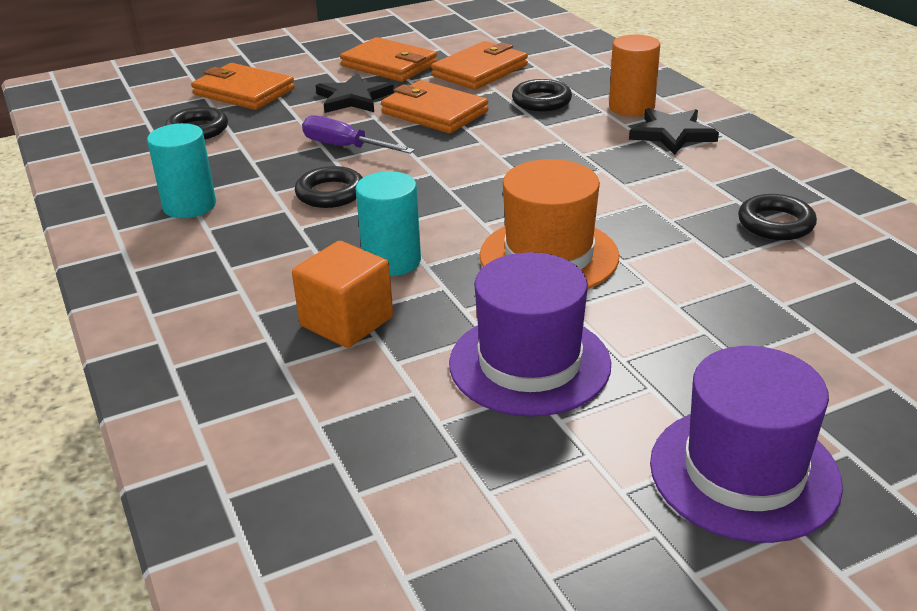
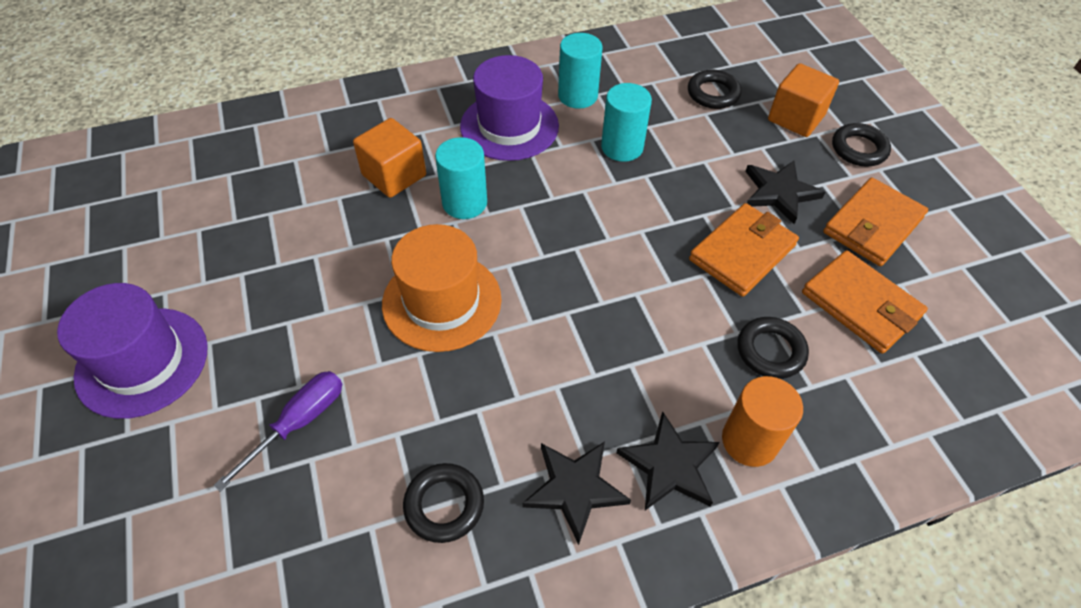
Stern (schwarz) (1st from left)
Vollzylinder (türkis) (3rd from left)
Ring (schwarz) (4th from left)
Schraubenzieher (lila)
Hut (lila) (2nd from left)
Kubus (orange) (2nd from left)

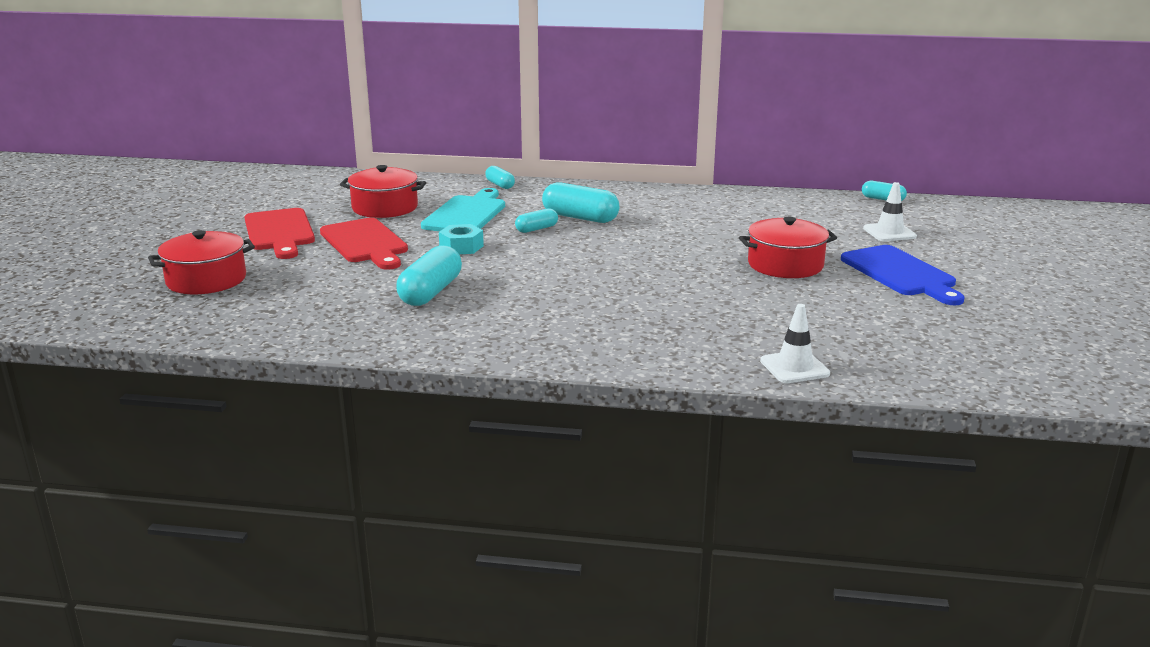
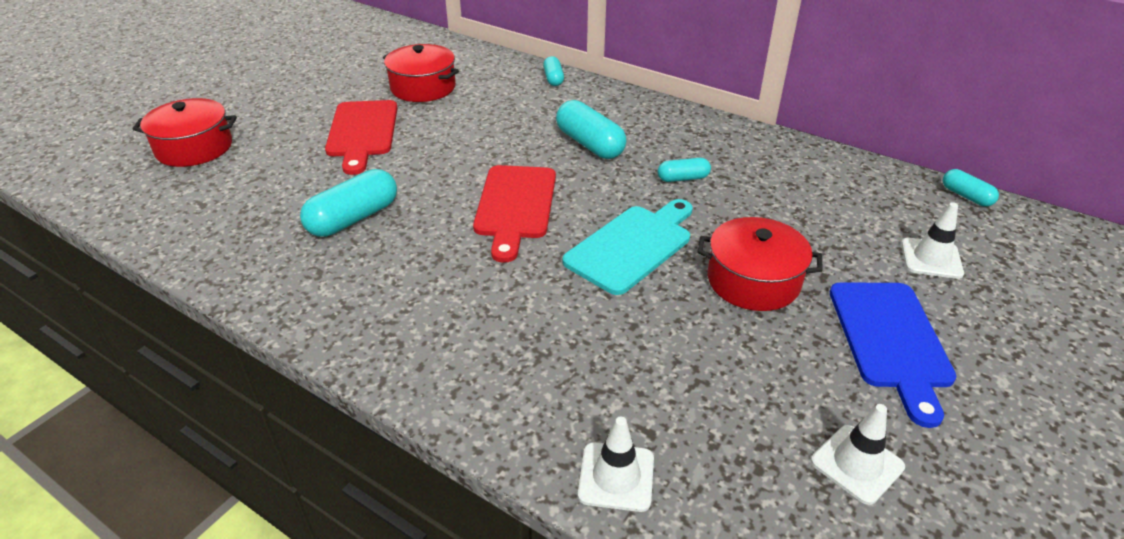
Sechskantmutter (türkis)
Leitkegel (weiß) (2nd from left)
Schneidebrett (rot) (2nd from left)
Schneidebrett (türkis)
Kapsel (türkis) (4th from left)

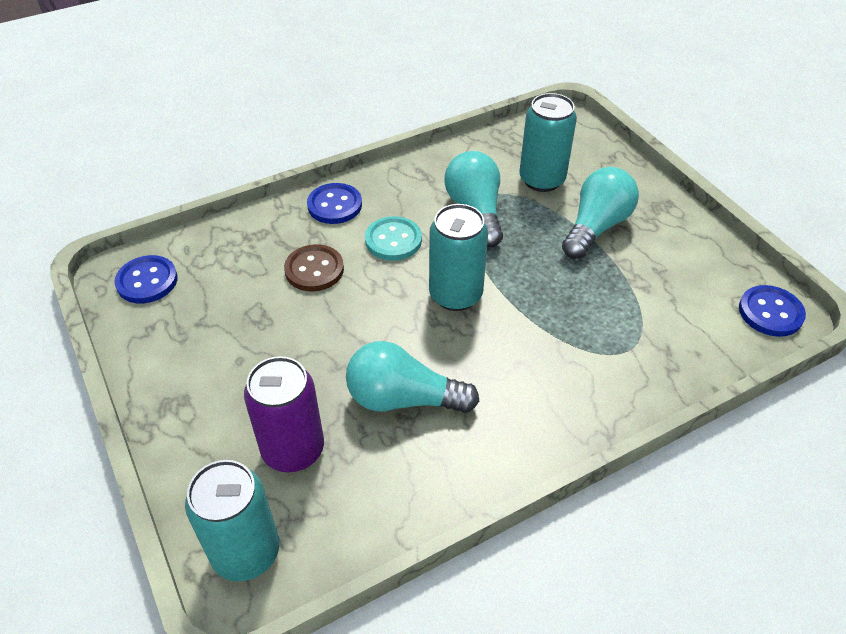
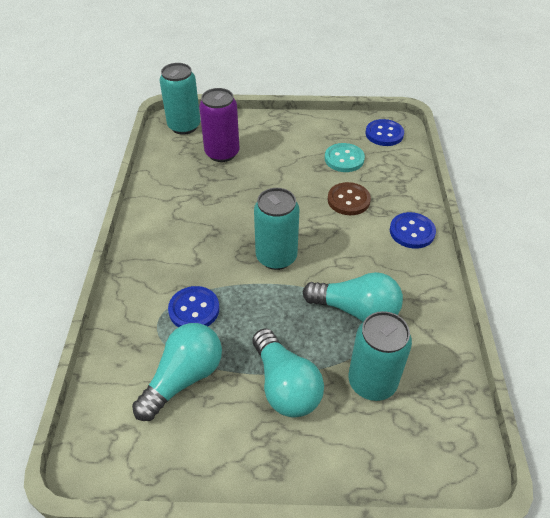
Glühbirne (türkis) (1st from left)
Knopf (türkis)
Knopf (blau) (1st from left)

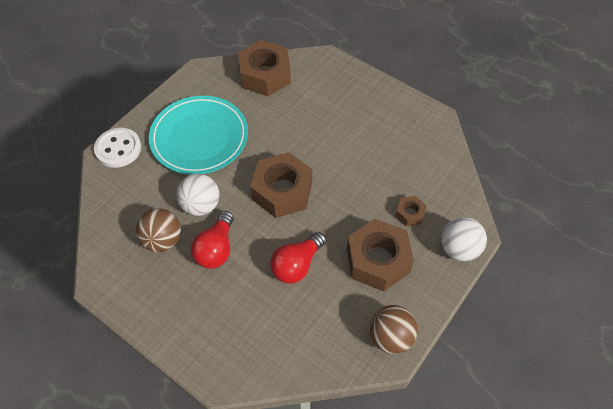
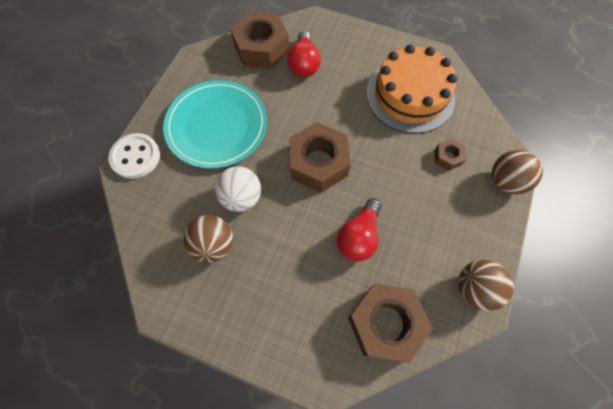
Kuchen (orange)
Glühbirne (rot) (1st from left)
Sechskantmutter (braun) (3rd from left)
Ball (braun) (3rd from left)

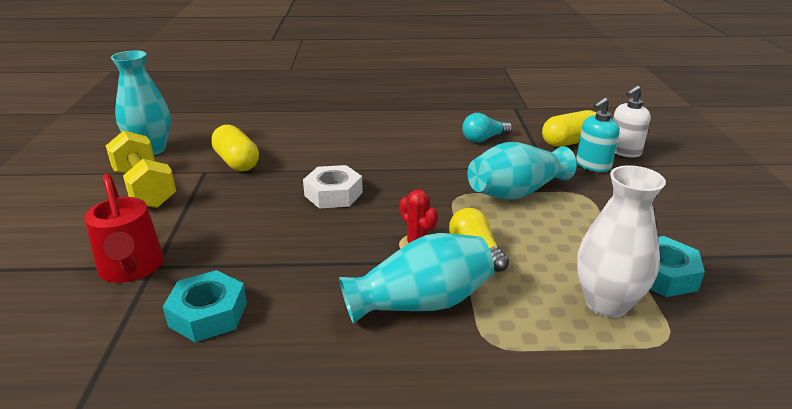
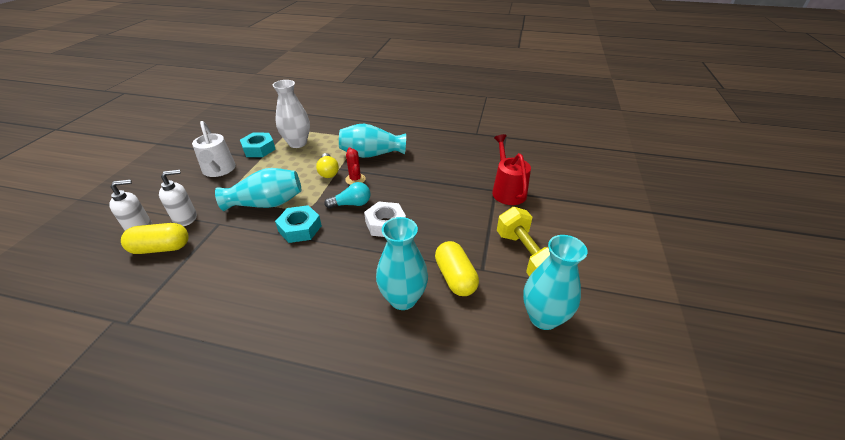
Gießkanne (weiß)
Vase (türkis) (3rd from left)
Sechskantmutter (türkis) (2nd from left)
Glühbirne (türkis)
Seifenspender (weiß) (2nd from left)

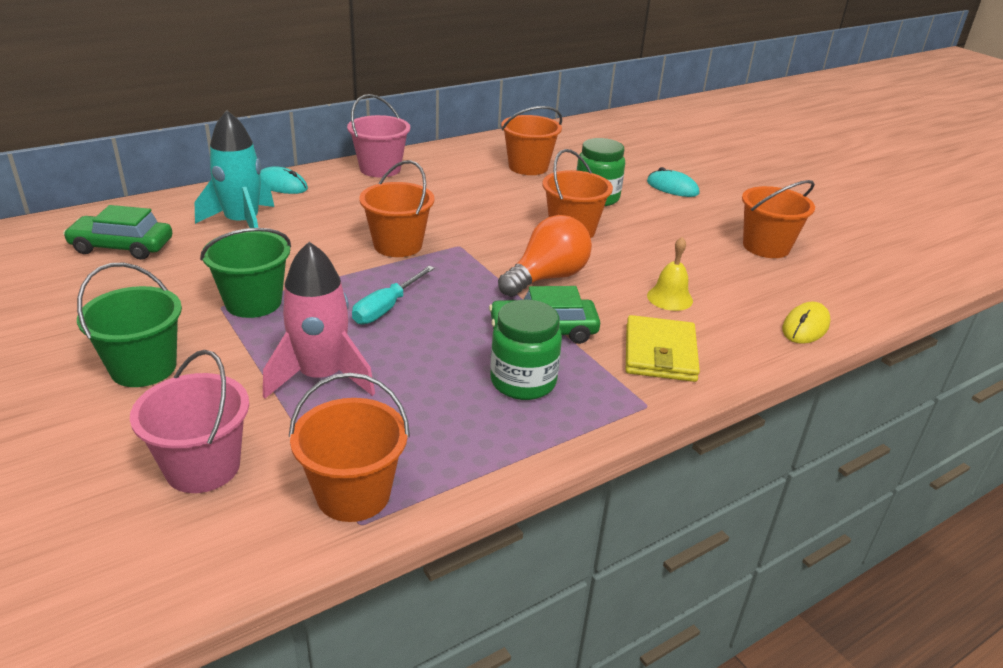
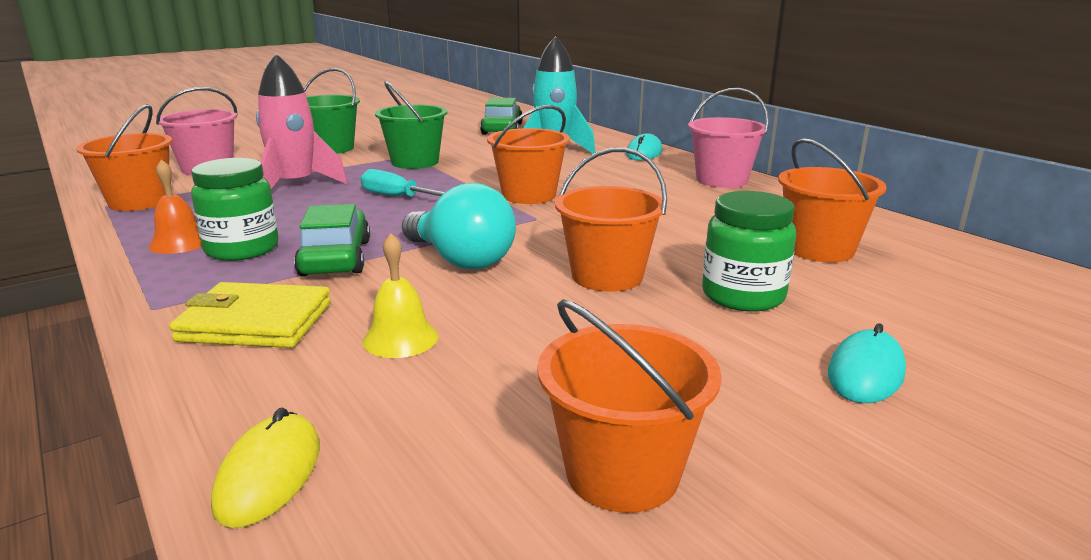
Glocke (orange)
Glühbirne (türkis)
Computermaus (gelb)

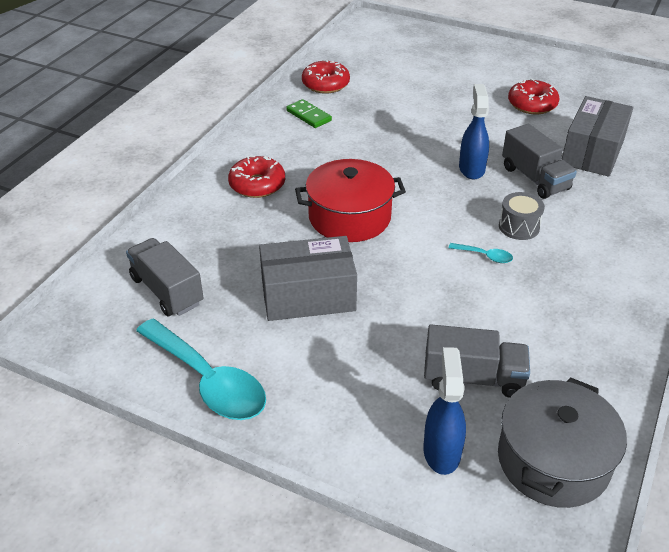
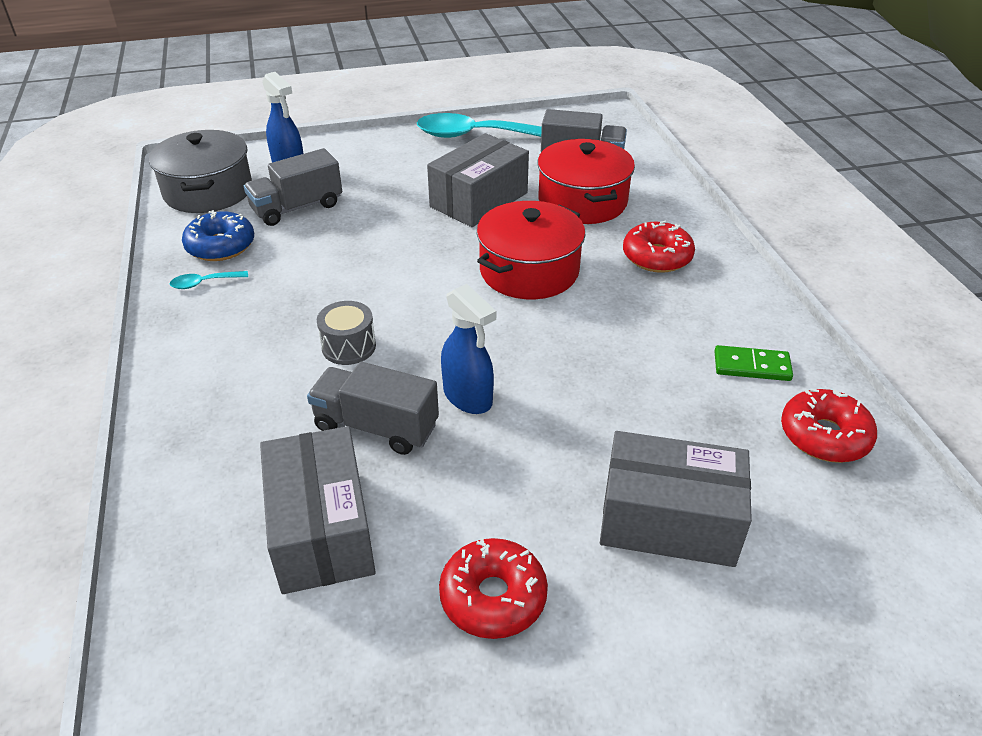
Donut (blau)
Kochtopf (rot) (2nd from left)
Schachtel (grau) (3rd from left)
Löffel (türkis) (1st from left)

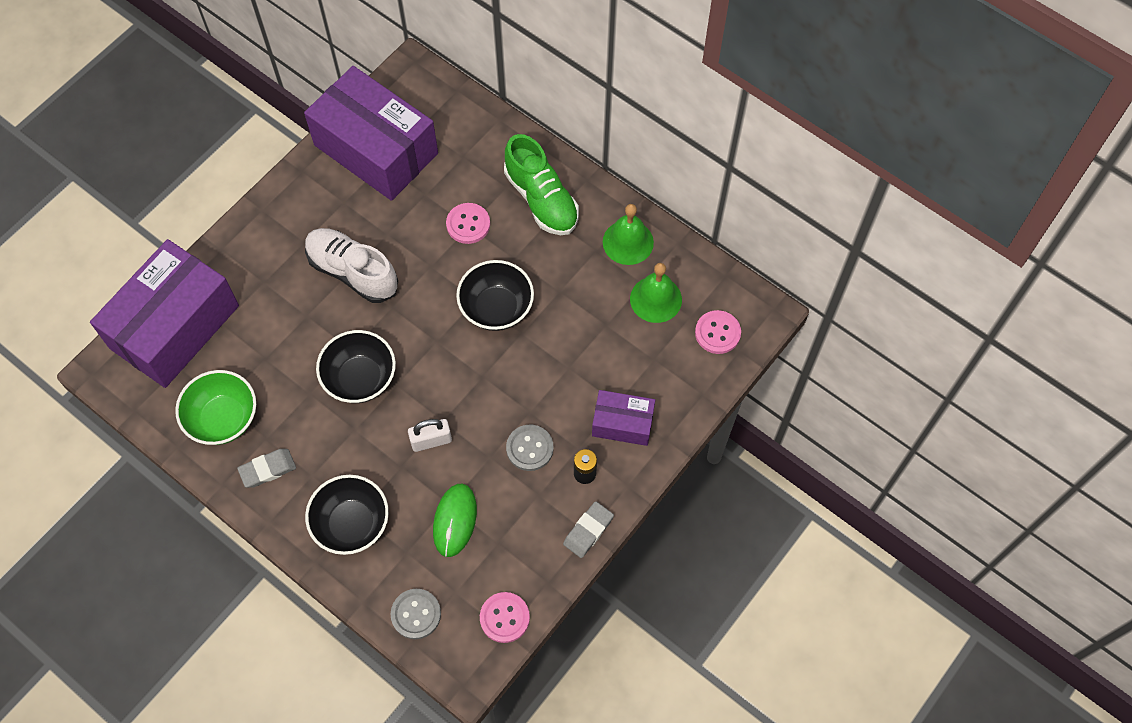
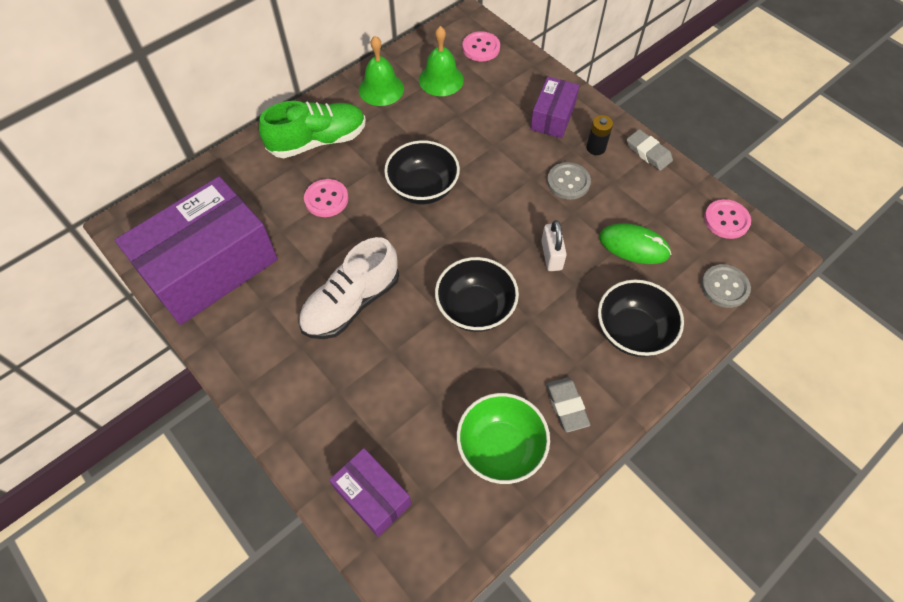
Schachtel (lila) (2nd from left)

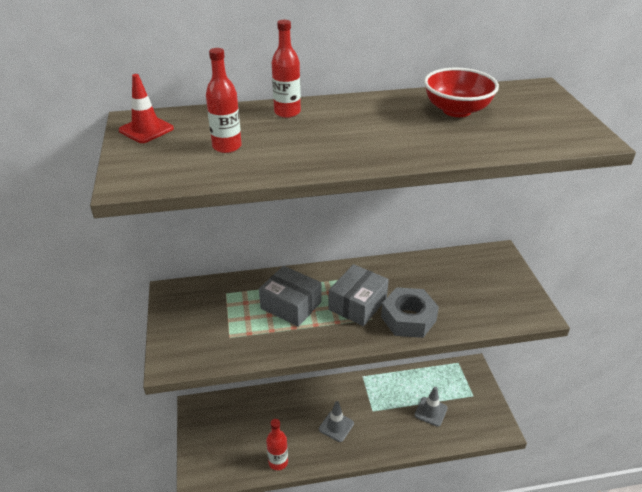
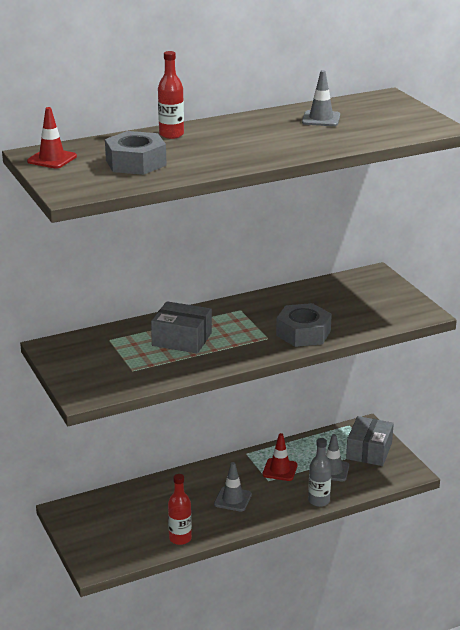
Leitkegel (rot) (2nd from left)
Flasche (grau)
Schachtel (grau) (2nd from left)
Sechskantmutter (grau) (1st from left)
Leitkegel (grau) (2nd from left)

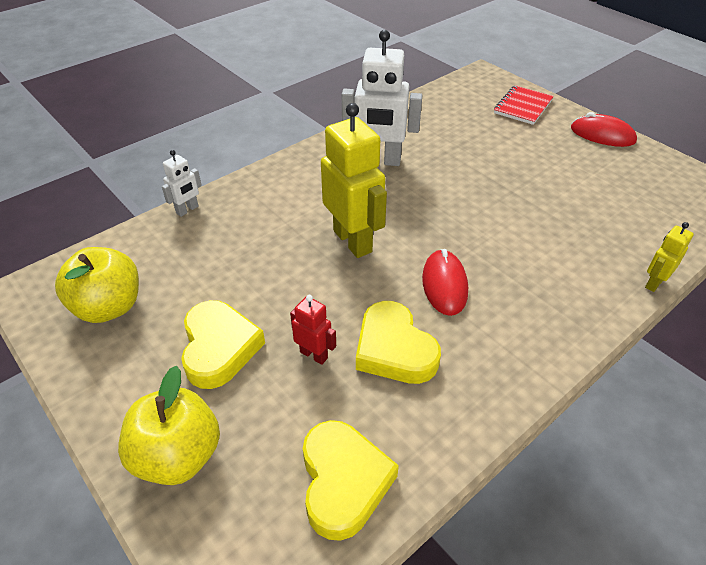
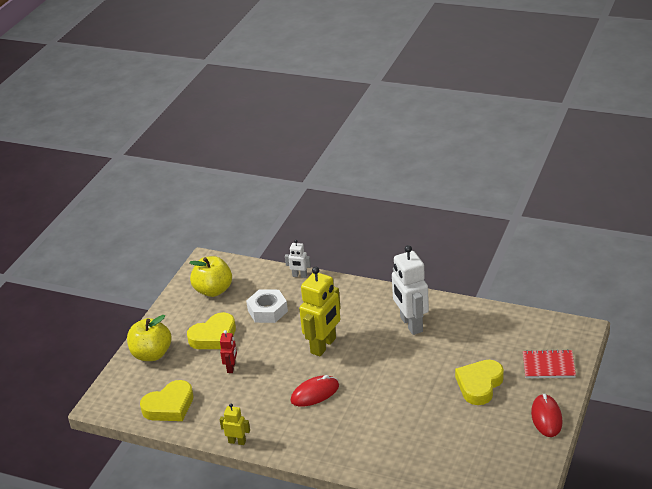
Sechskantmutter (weiß)
Herz (gelb) (3rd from left)
Roboter (gelb) (1st from left)

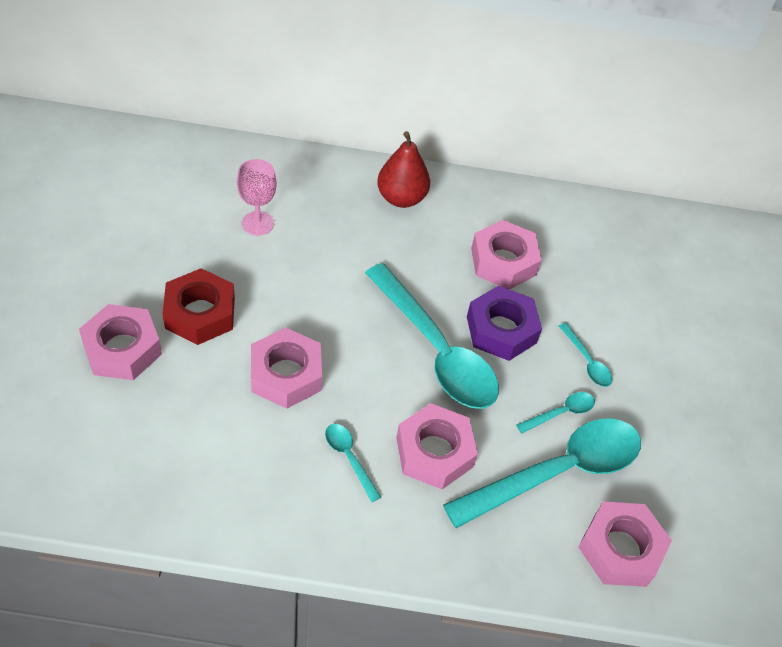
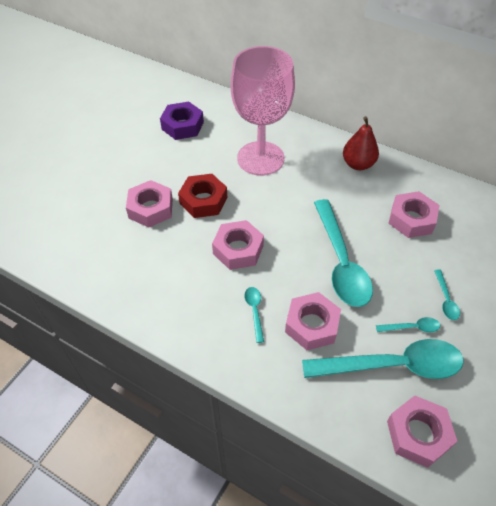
Sechskantmutter (lila)
Kelch (rosa)

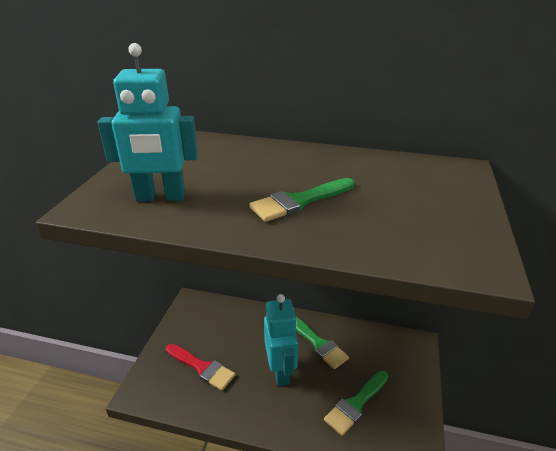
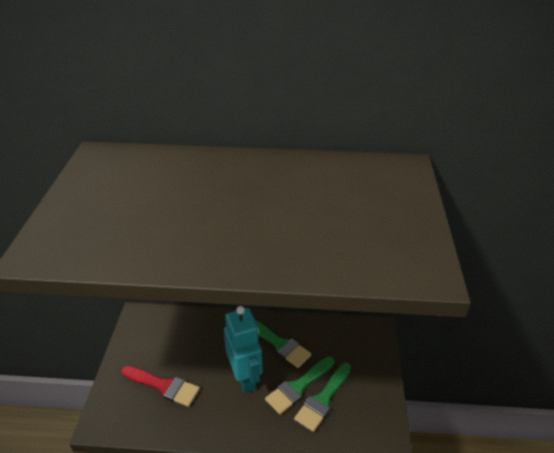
Roboter (türkis) (1st from left in the first image)
Pinsel (grün) (2nd from left)

